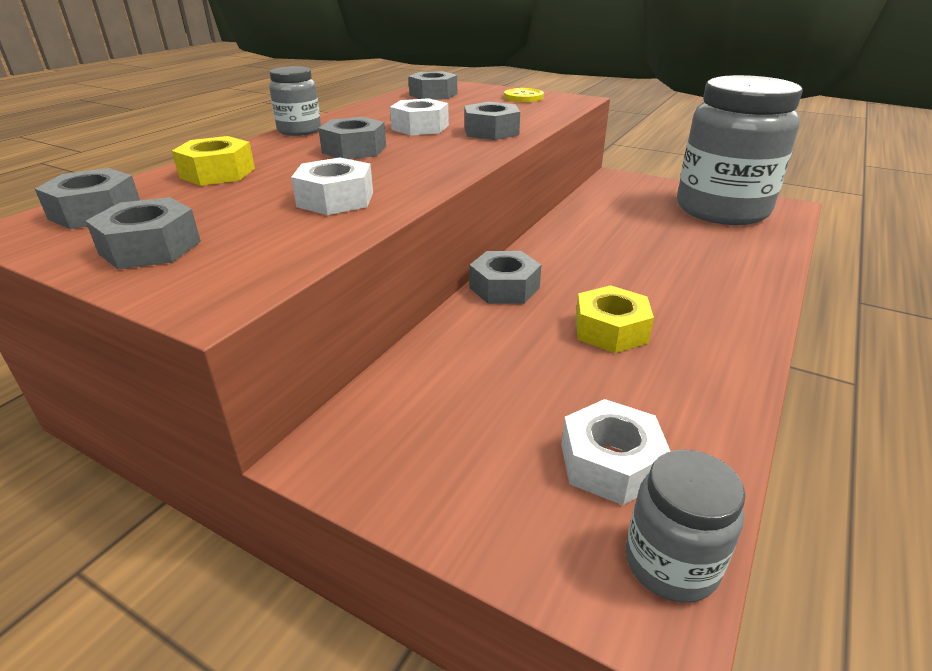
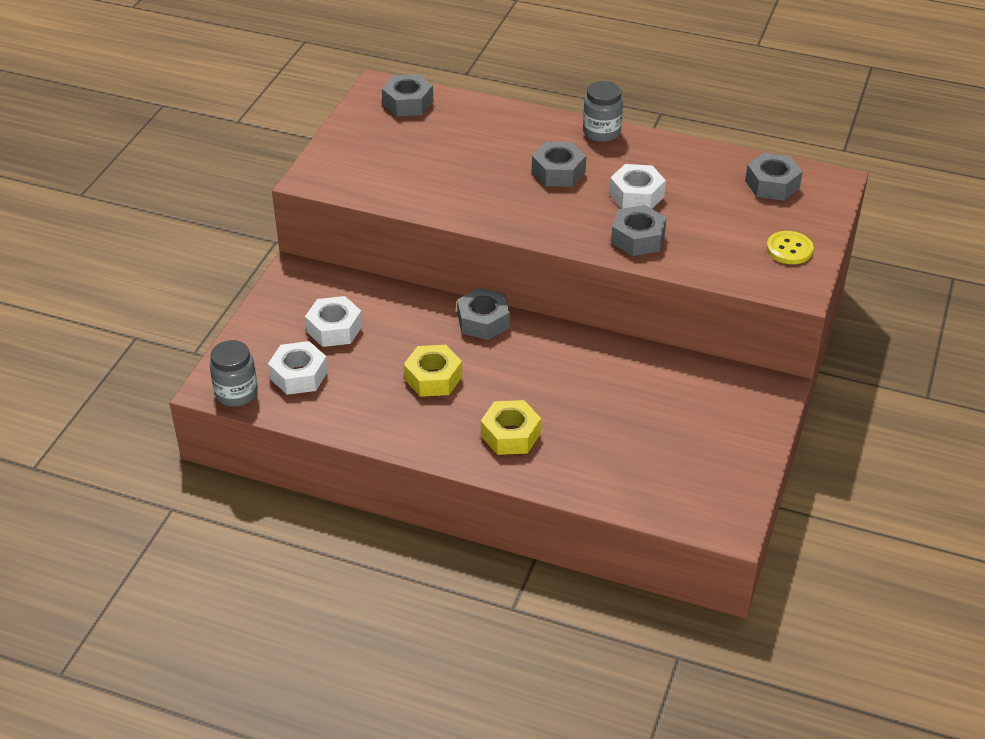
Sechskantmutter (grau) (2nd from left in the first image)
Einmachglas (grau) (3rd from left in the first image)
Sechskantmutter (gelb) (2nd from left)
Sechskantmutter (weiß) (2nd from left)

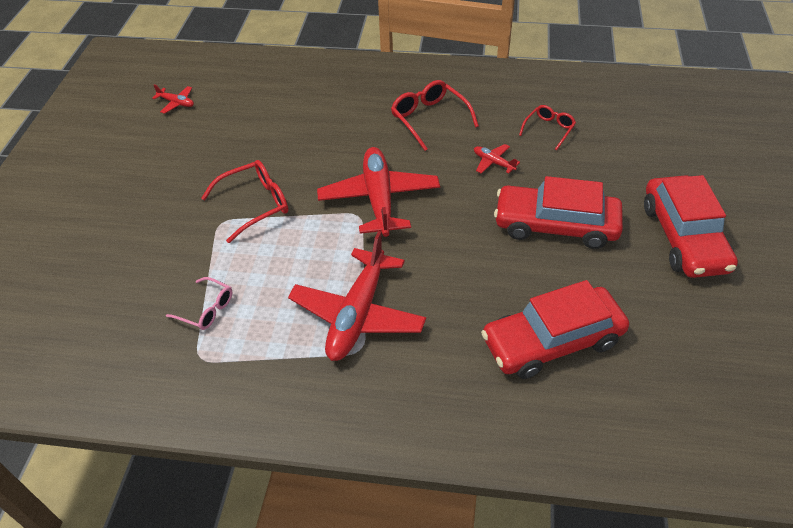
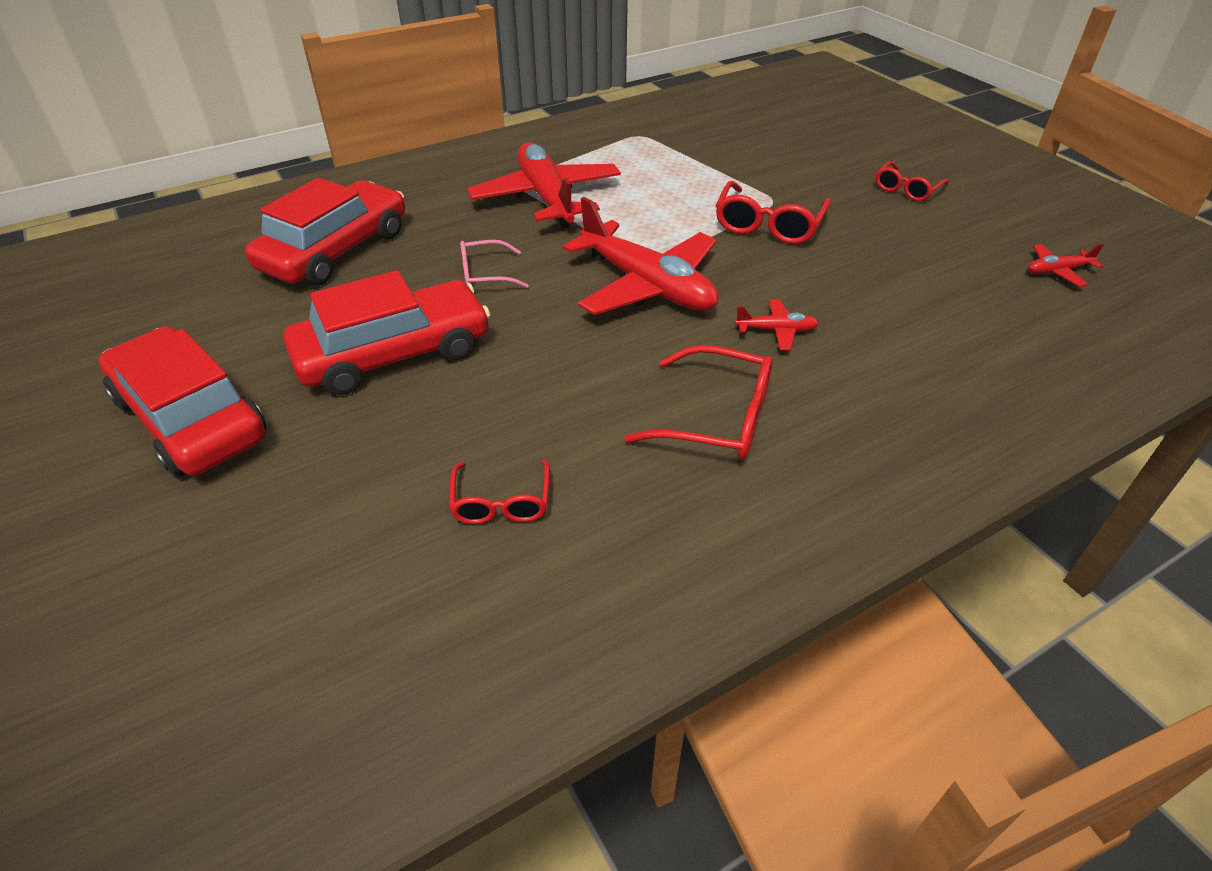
Brille (rot) (4th from left)
Brille (rosa)
Flugzeug (rot) (3rd from left)

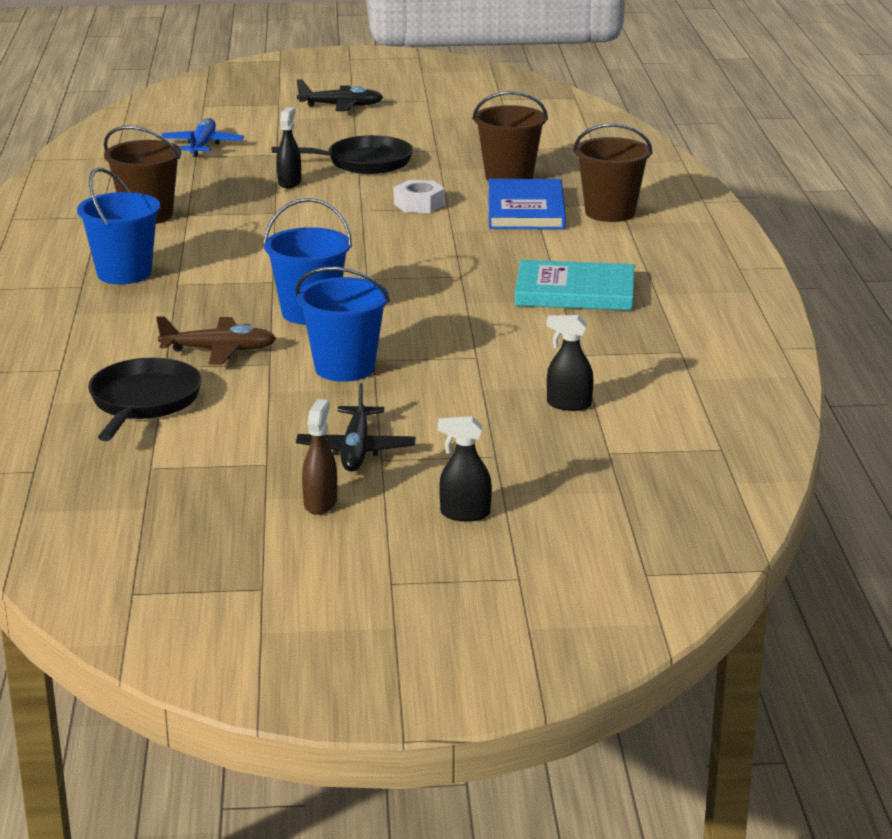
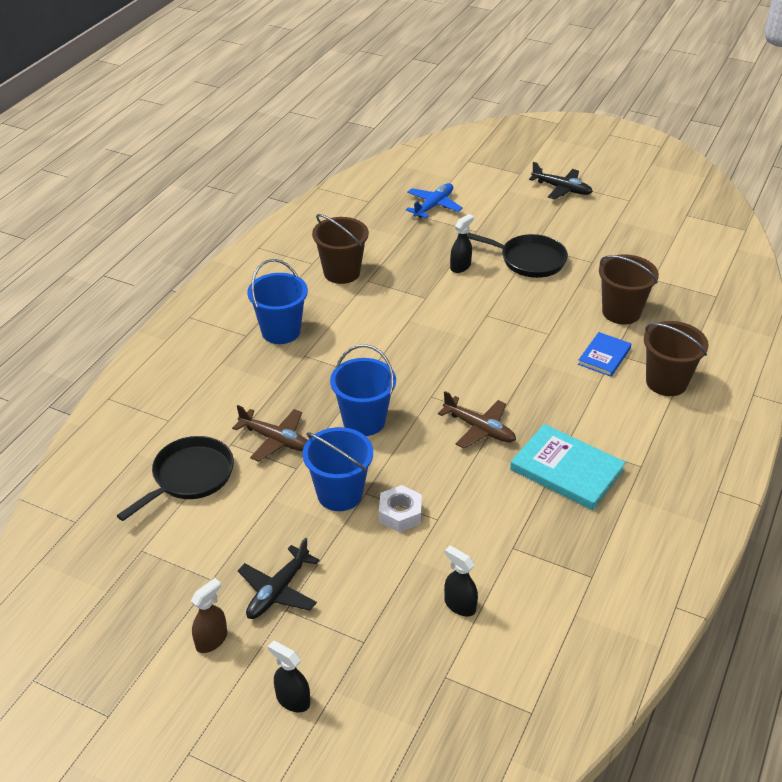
Flugzeug (braun) (2nd from left)
Sechskantmutter (weiß)
Buch (blau)

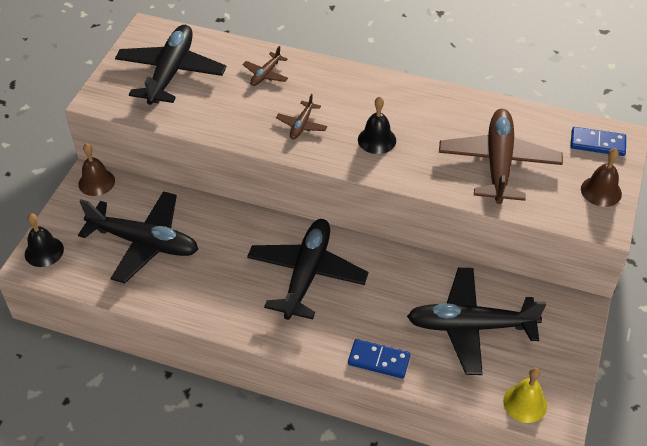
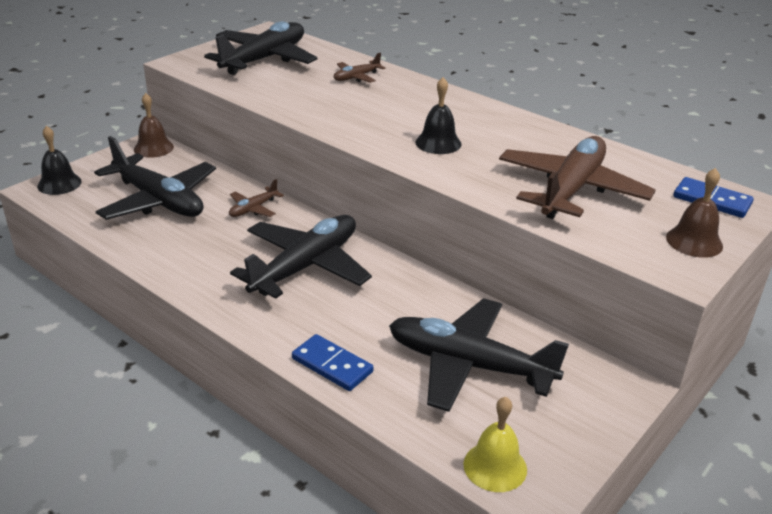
Flugzeug (braun) (1st from left)

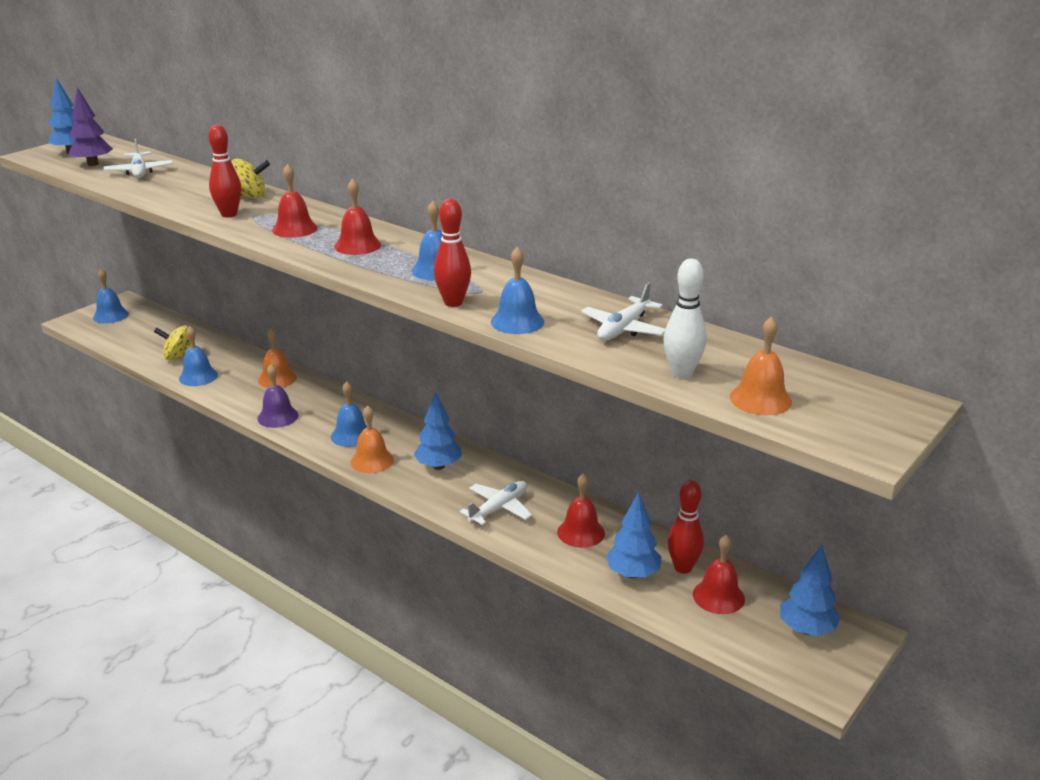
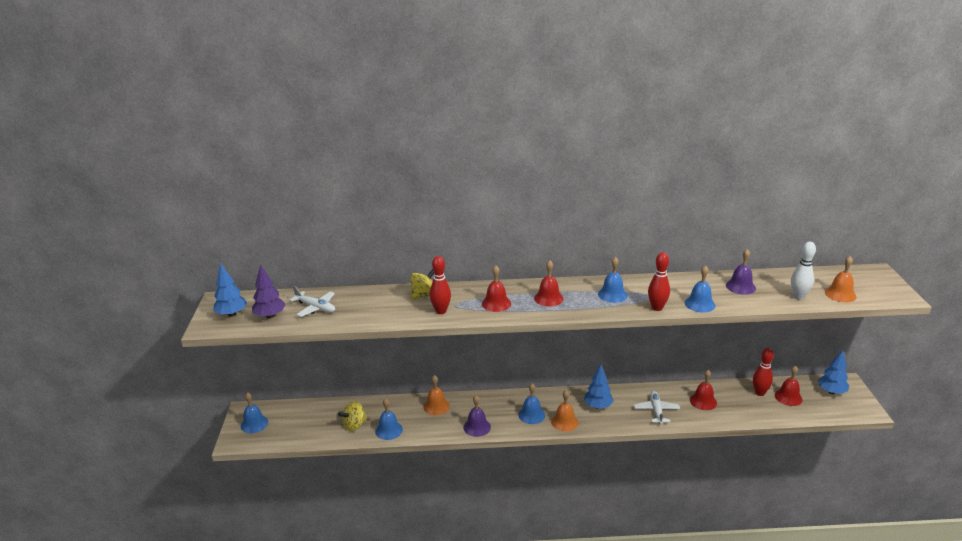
Baum (blau) (3rd from left in the first image)
Glocke (lila) (2nd from left)

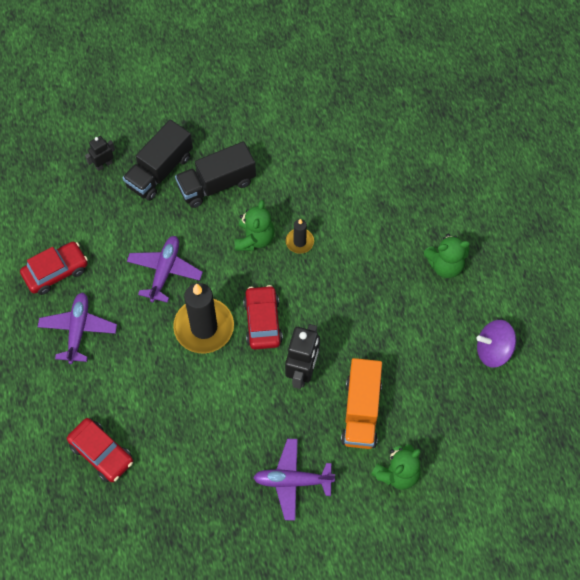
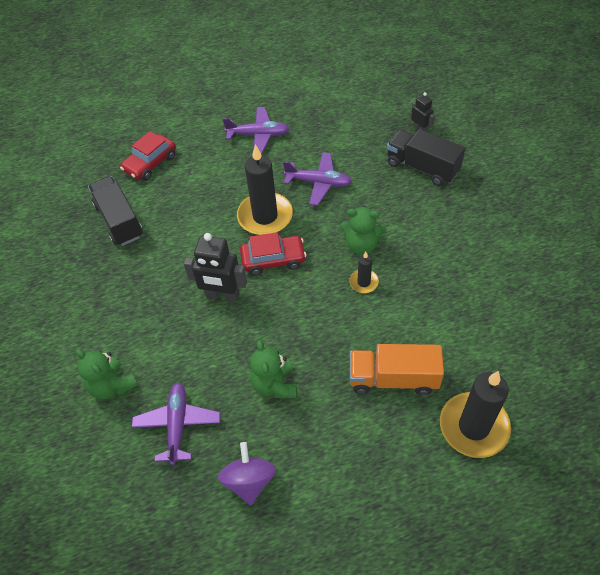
Auto (rot) (1st from left in the first image)
Kerze (schwarz) (3rd from left)
Lastwagen (schwarz) (1st from left)
Flugzeug (lila) (1st from left)
Lastwagen (orange)
Teddybär (grün) (2nd from left)

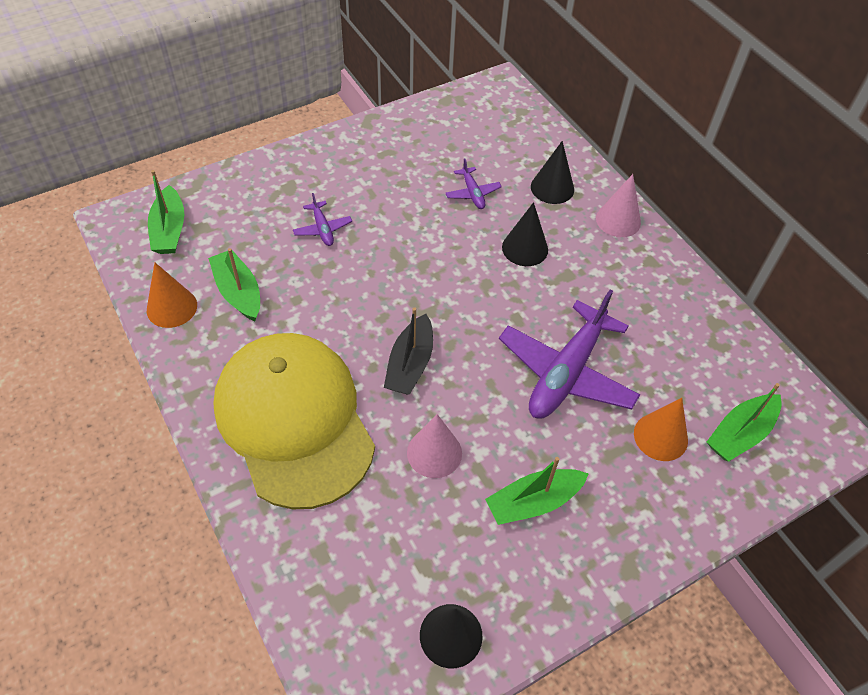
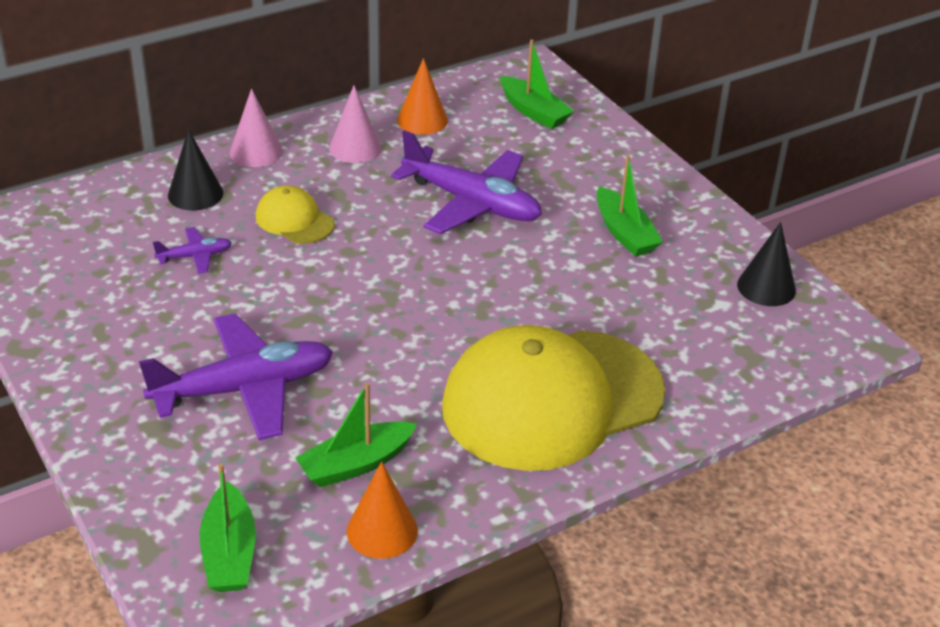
Boot (schwarz)
Kegel (rosa) (2nd from left)
Kegel (orange) (2nd from left)
Kappe (gelb) (1st from left)
Boot (grün) (1st from left)
Flugzeug (lila) (2nd from left)

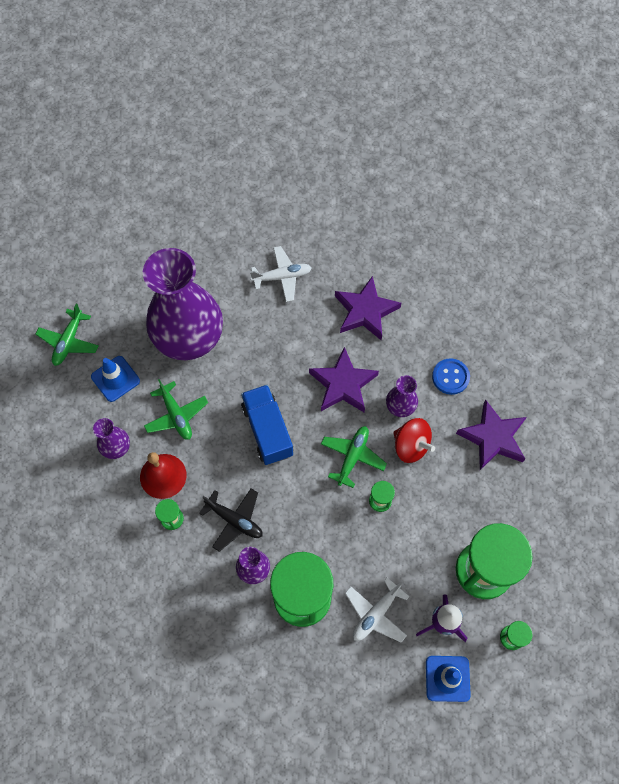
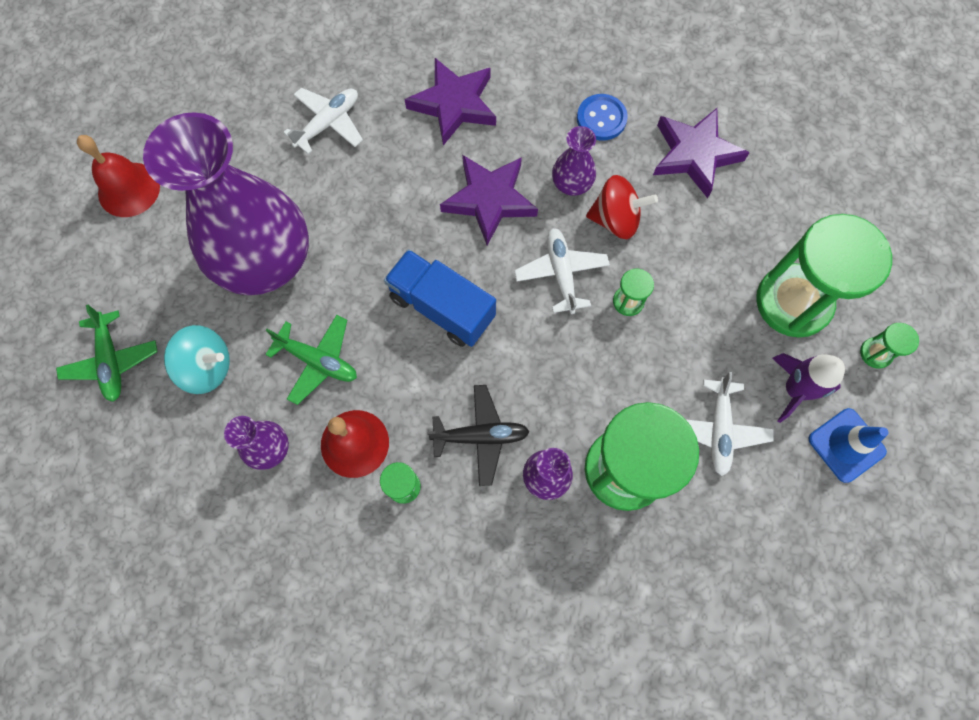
Glocke (rot) (1st from left)
Kreisel (türkis)
Flugzeug (weiß) (2nd from left)

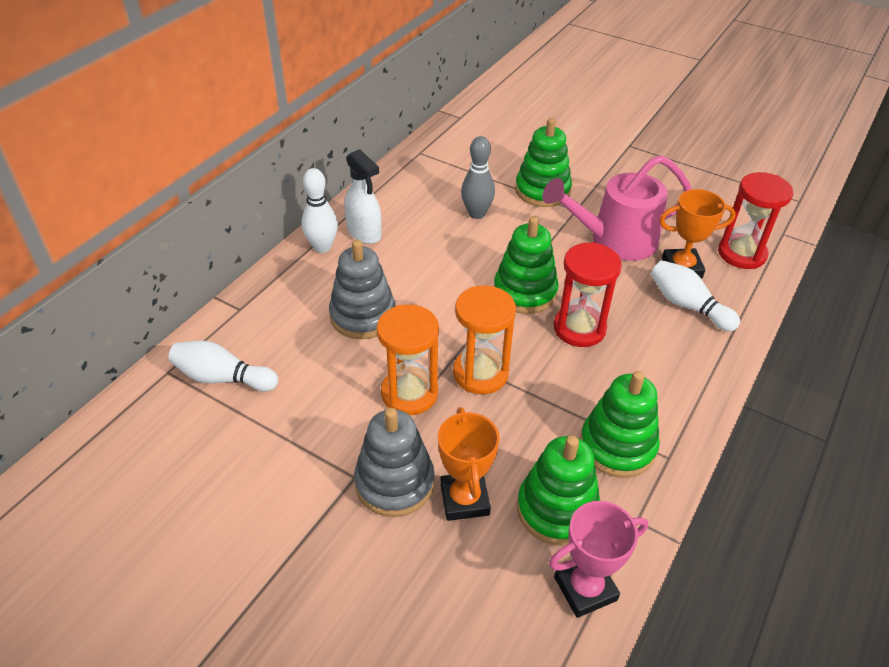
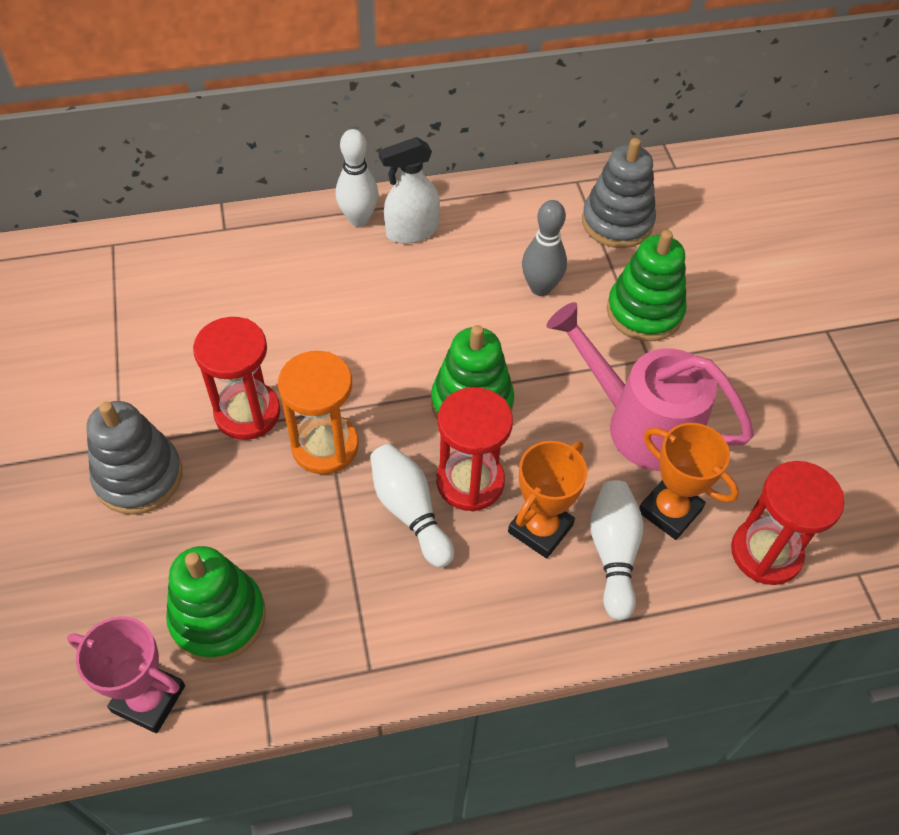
Stapelspielzeug (grün) (4th from left in the first image)
Bowlingkegel (weiß) (2nd from left)
Stapelspielzeug (grau) (2nd from left)
Pokal (orange) (1st from left)
Sanduhr (rot) (1st from left)
Sprühflasche (weiß)

